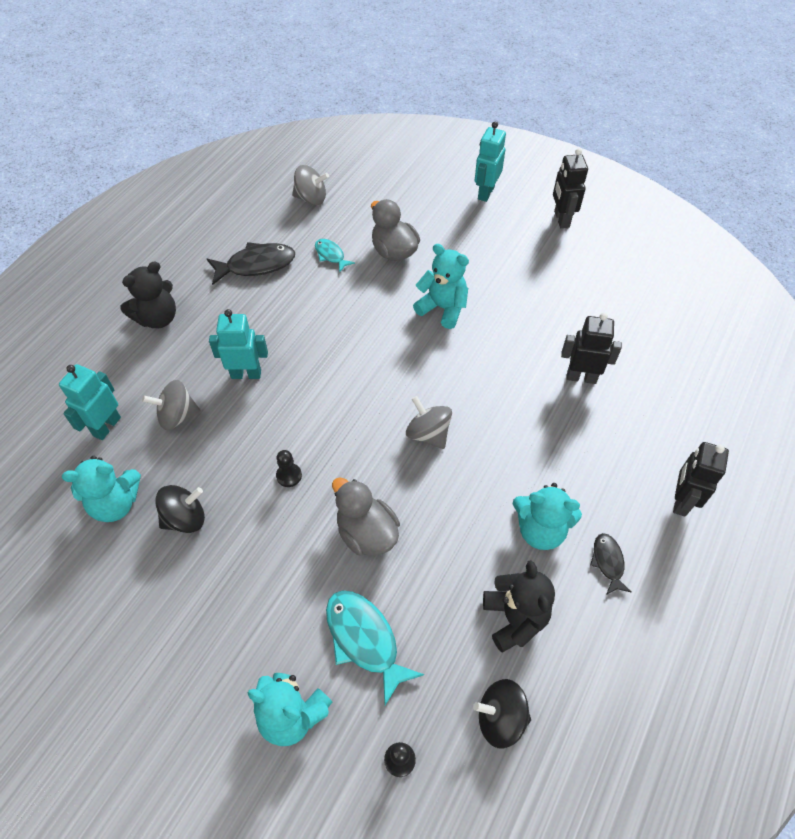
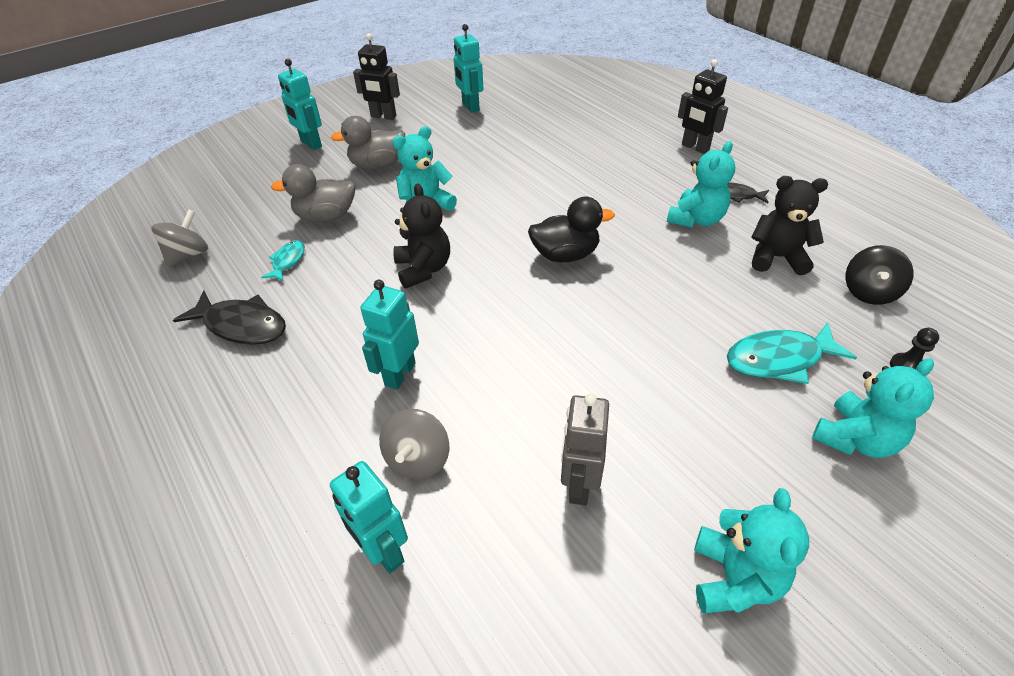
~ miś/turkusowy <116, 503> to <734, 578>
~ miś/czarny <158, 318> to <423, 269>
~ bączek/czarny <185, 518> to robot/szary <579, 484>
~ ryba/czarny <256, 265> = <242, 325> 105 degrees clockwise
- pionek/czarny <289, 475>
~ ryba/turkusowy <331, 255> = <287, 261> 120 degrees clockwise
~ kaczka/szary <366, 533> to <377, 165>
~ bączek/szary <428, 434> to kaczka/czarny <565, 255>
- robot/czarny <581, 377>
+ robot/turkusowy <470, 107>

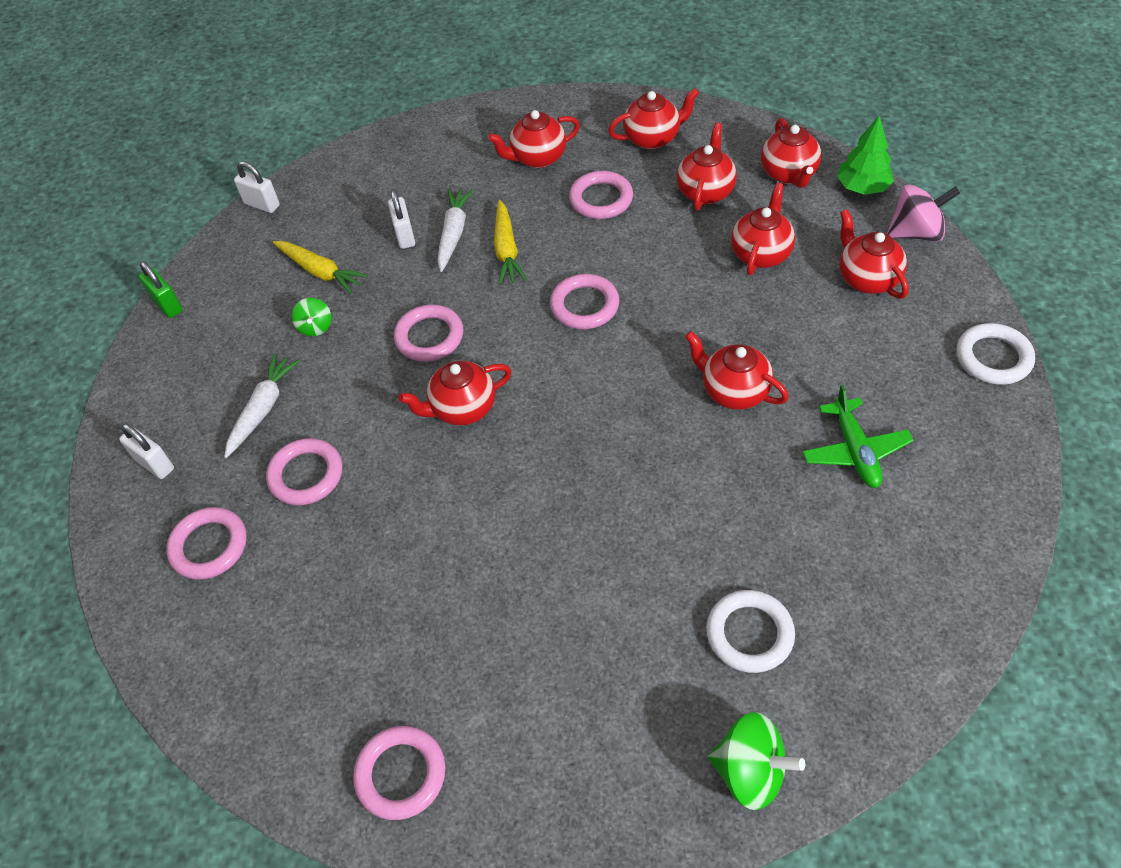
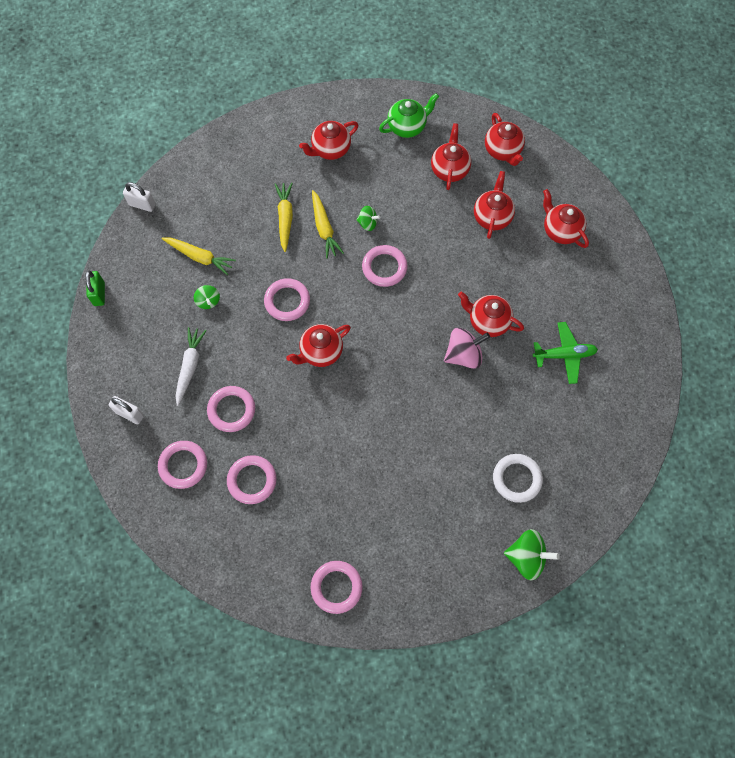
~ kłódka/zielony <167, 305> = <99, 294> 45 degrees clockwise
- kłódka/biały <405, 235>
~ marchewka/biały <453, 234> to marchewka/żółty <285, 218>
~ pierścień/różowy <601, 199> to <252, 480>
~ imbryk/czerwony <653, 138> to imbryk/zielony <407, 126>
~ samolot/zielony <855, 450> = <564, 355> 75 degrees counterclockwise
- drzewko/zielony <862, 187>
~ bączek/różowy <915, 233> to <463, 355>
- pierścień/biały <993, 358>
+ bączek/zielony <368, 223>

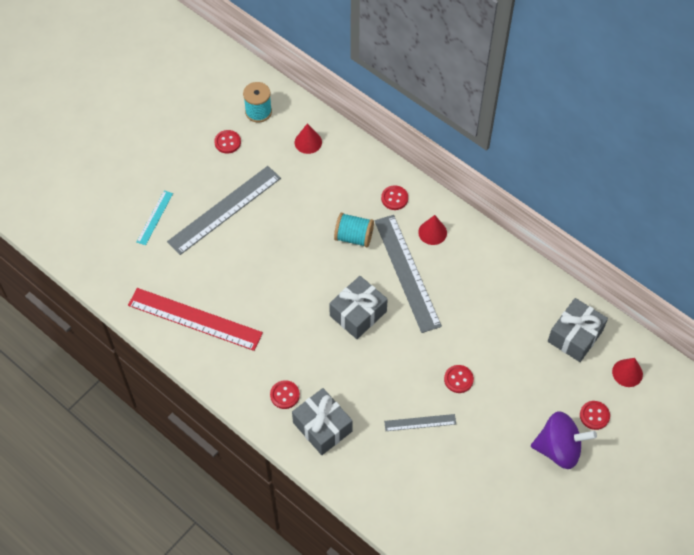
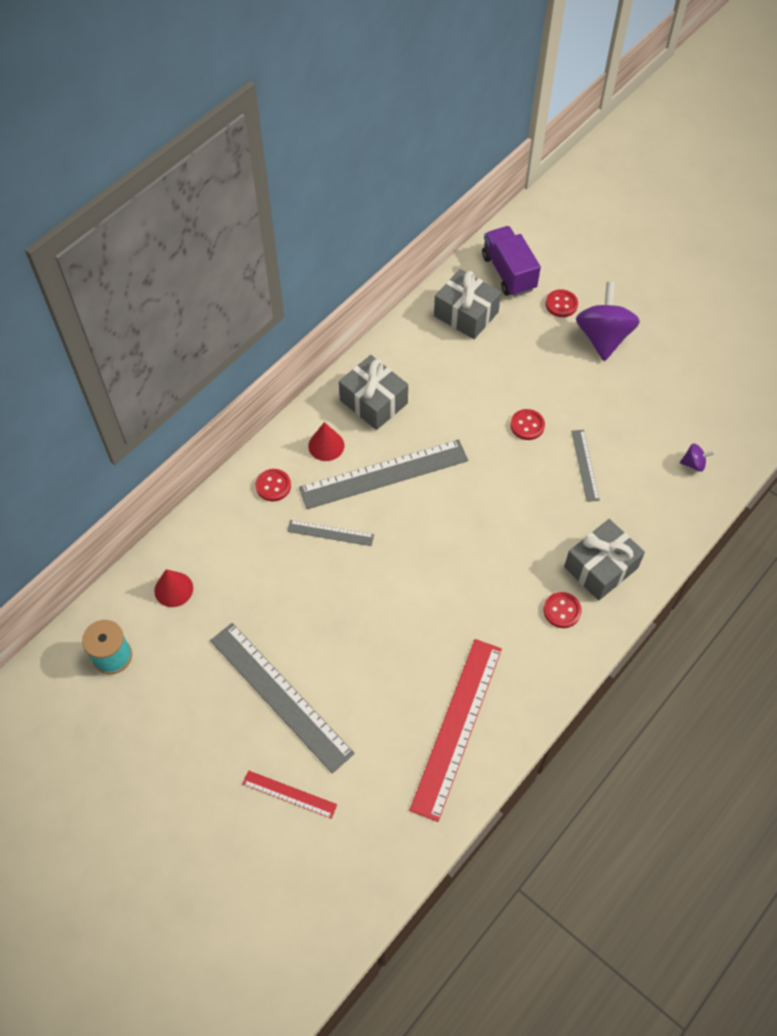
~ linijka/turkusowy <154, 217> to linijka/czerwony <289, 794>
- guzik/czerwony <227, 142>
~ prezent/szary <358, 313> to <373, 402>
~ szpulka/turkusowy <353, 237> to linijka/szary <330, 533>
~ stożek/czerwony <627, 373> to ciężarówka/fioletowy <508, 272>
+ bączek/fioletowy <693, 464>

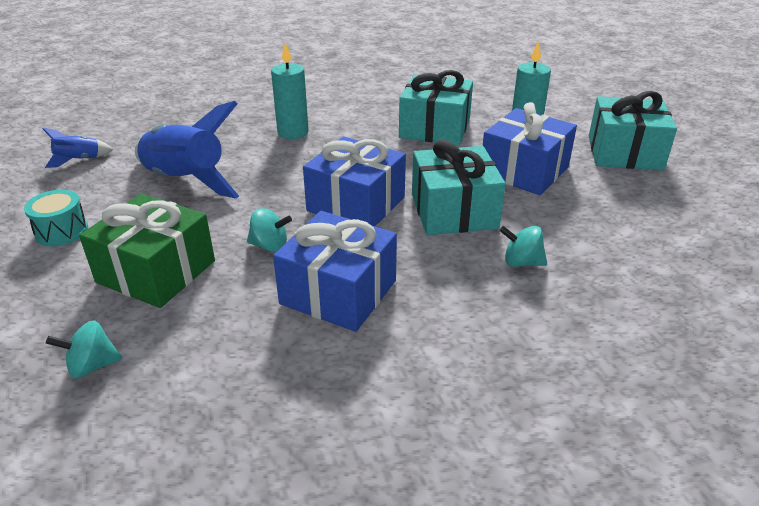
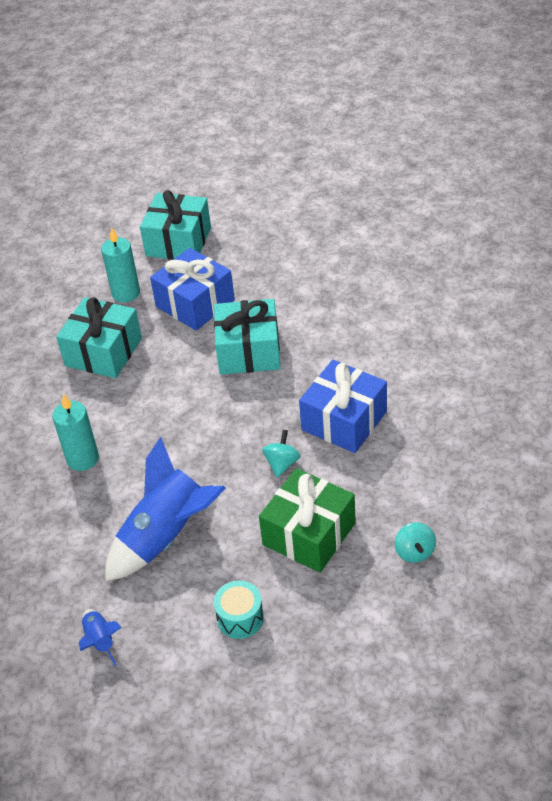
- prezent/niebieski <356, 204>
- bączek/turkusowy <521, 262>

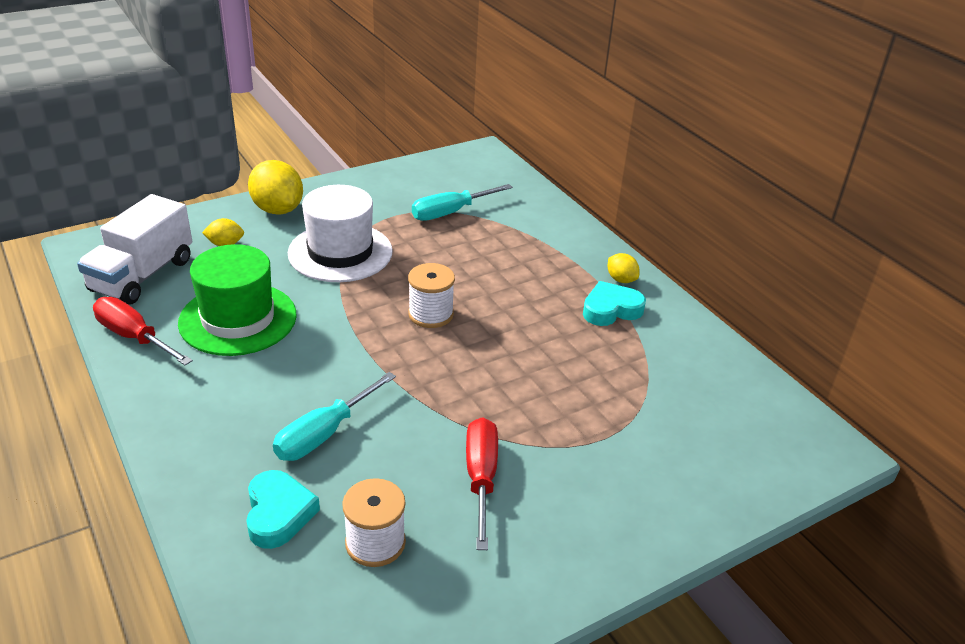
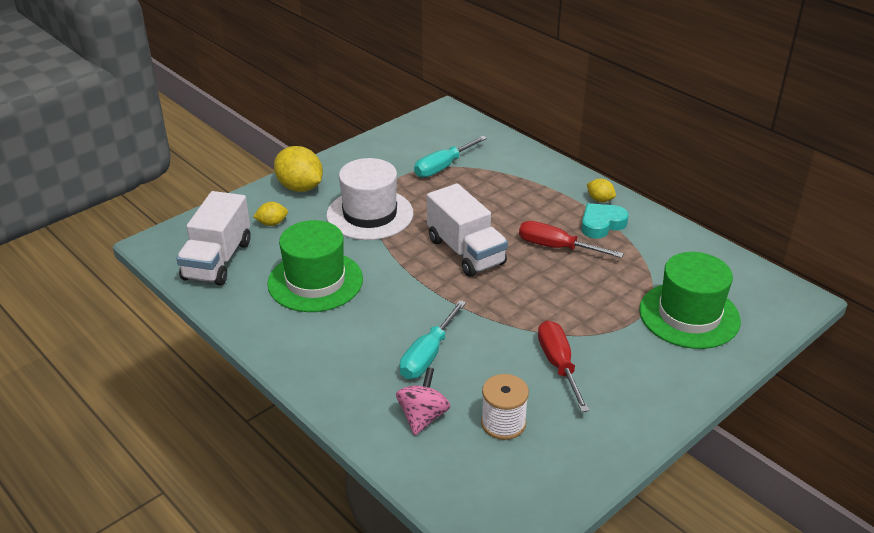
~ śrubokręt/czerwony <134, 337> to <557, 247>
~ serce/turkusowy <278, 513> to bączek/różowy <423, 417>
~ szpulka/biały <430, 314> to ciężarówka/biały <465, 252>
+ kapelusz/zielony <689, 315>

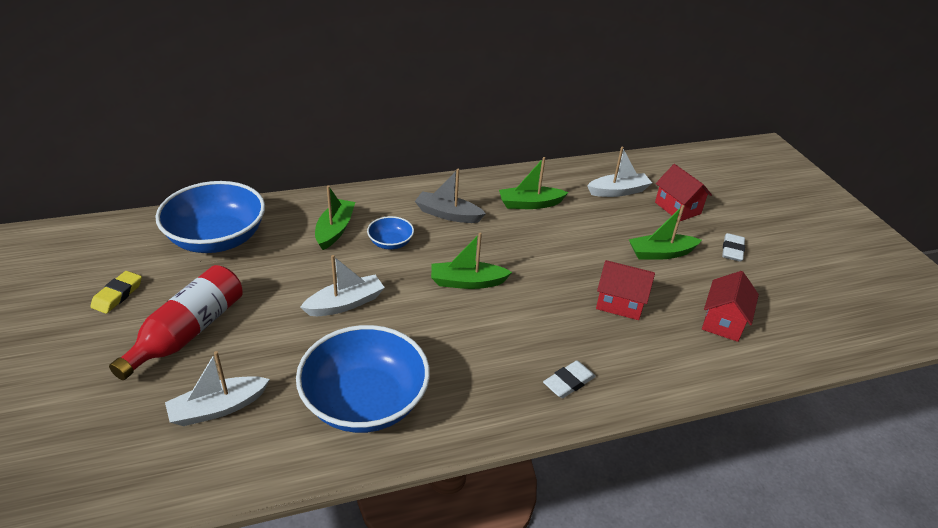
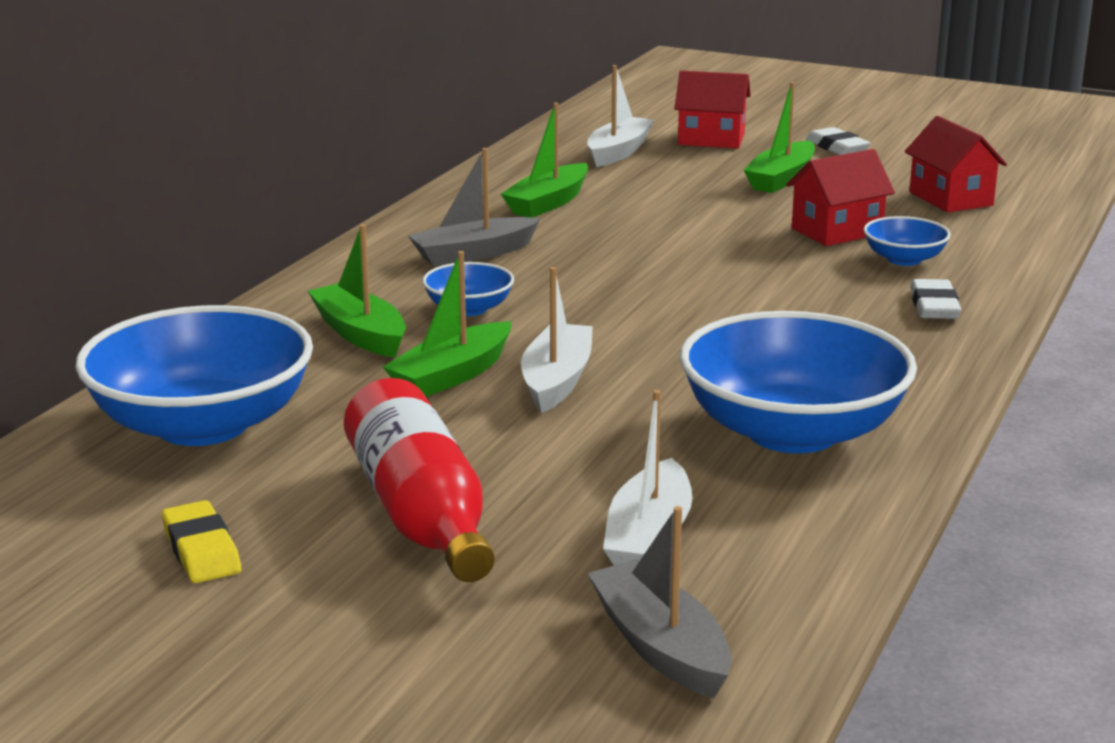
~ łódka/zielony <467, 282> to <452, 375>
+ łódka/szary <660, 646>
+ miska/niebieski <904, 259>

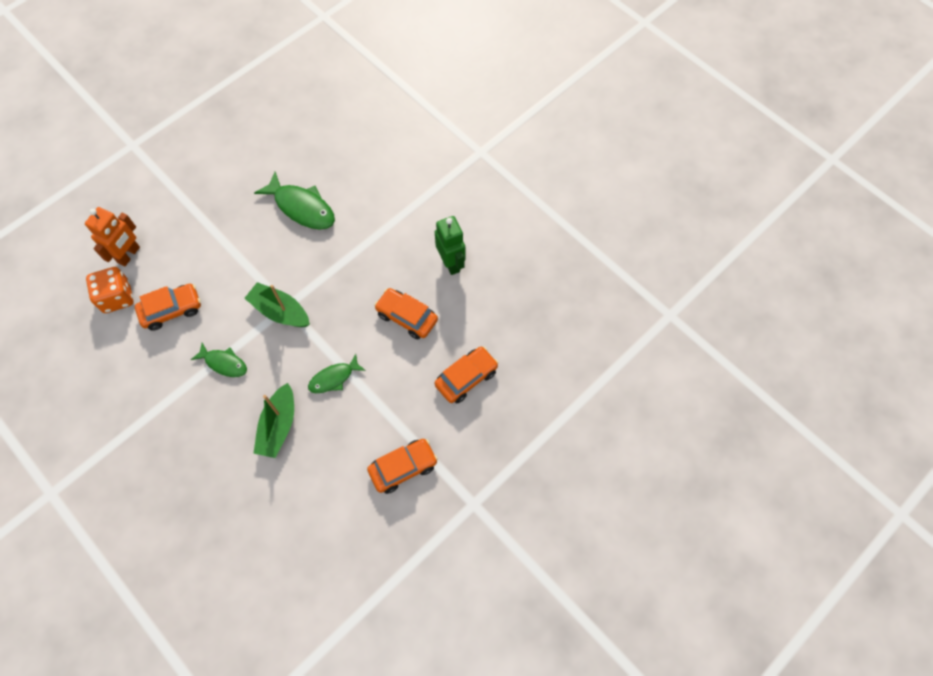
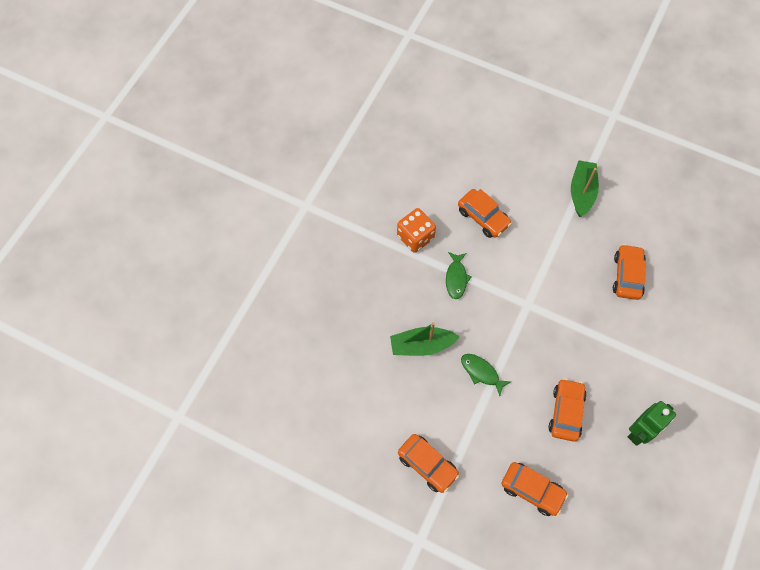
- robot/pomarańczowy <129, 255>
~ kostka do gry/pomarańczowy <117, 297> to <415, 237>
~ łódka/zielony <280, 311> to <582, 192>
~ ryba/zielony <302, 207> to samochód/pomarańczowy <627, 275>

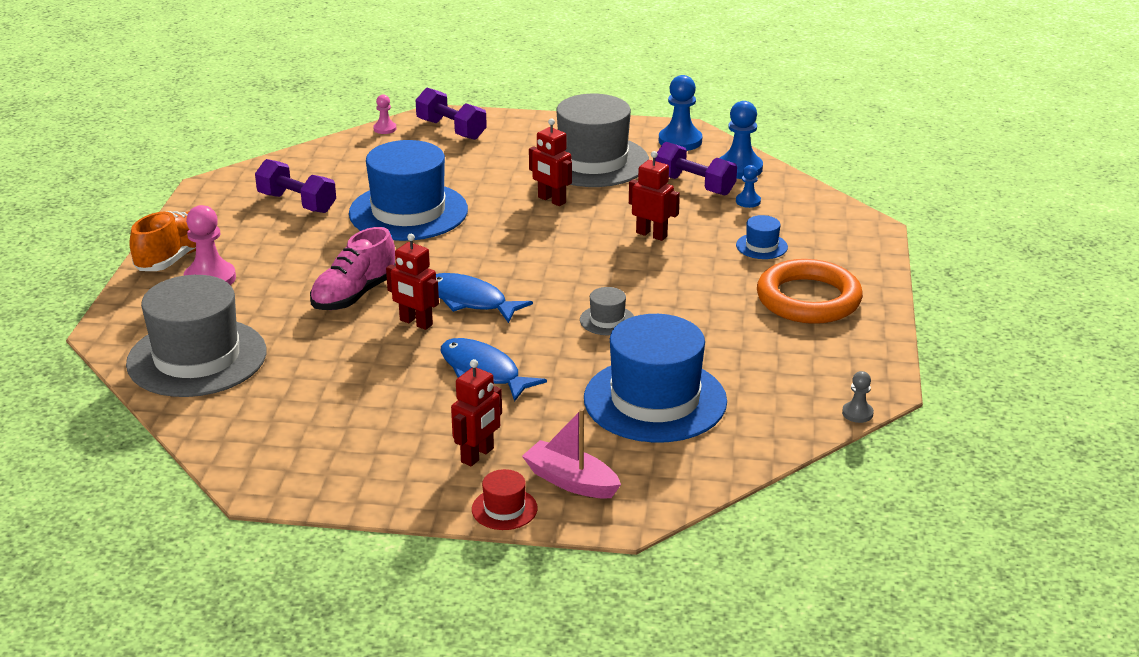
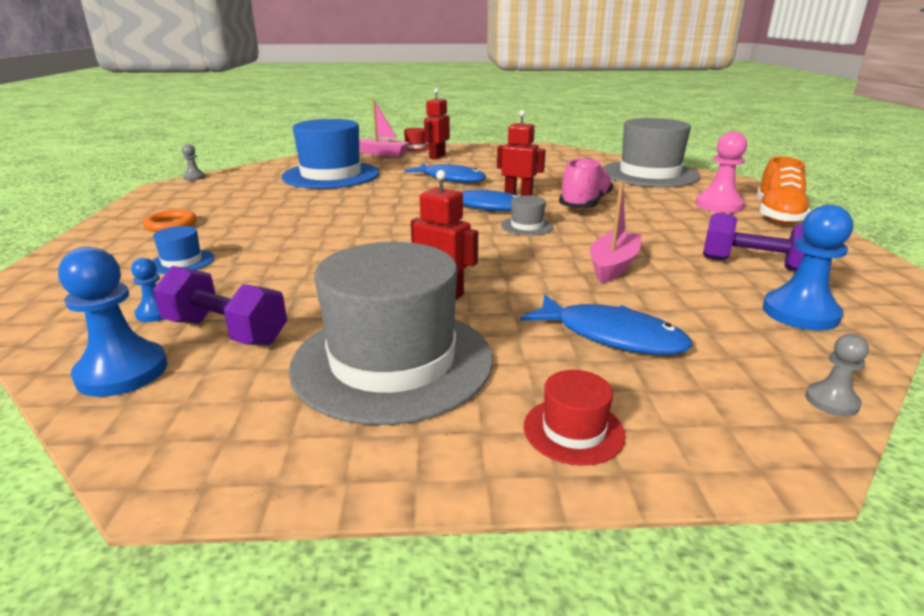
~ kapelusz/niebieski <408, 212> to łódka/różowy <613, 266>
~ pionek/różowy <385, 129> to pionek/szary <831, 401>
- hantel/fioletowy <451, 129>
~ kapelusz/szary <607, 320> to <527, 226>
- robot/czerwony <651, 234>
~ pionek/niebieski <680, 141> to <800, 313>
~ pierścień/pomarańczowy <808, 299> = <171, 225> x0.49
+ ryba/niebieski <611, 336>
+ kapelusz/czerwony <573, 430>

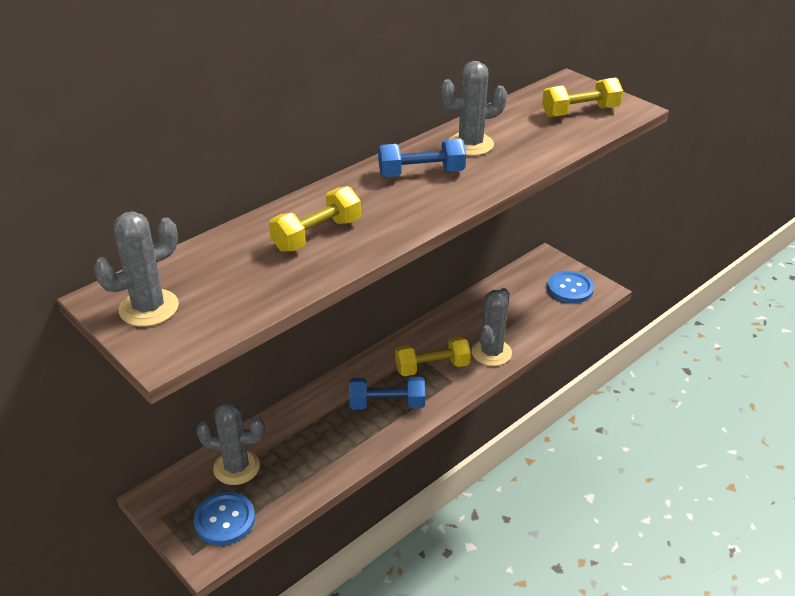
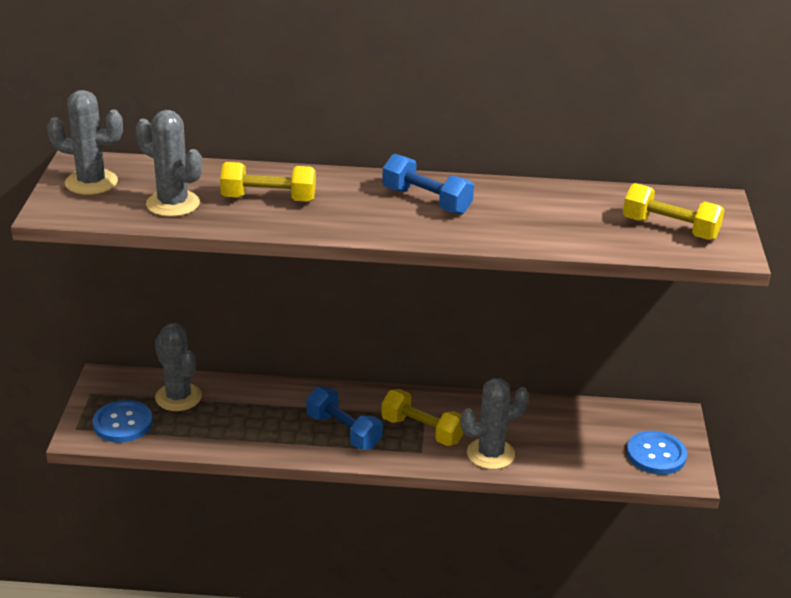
~ kaktus/szary <470, 144> to <173, 204>

